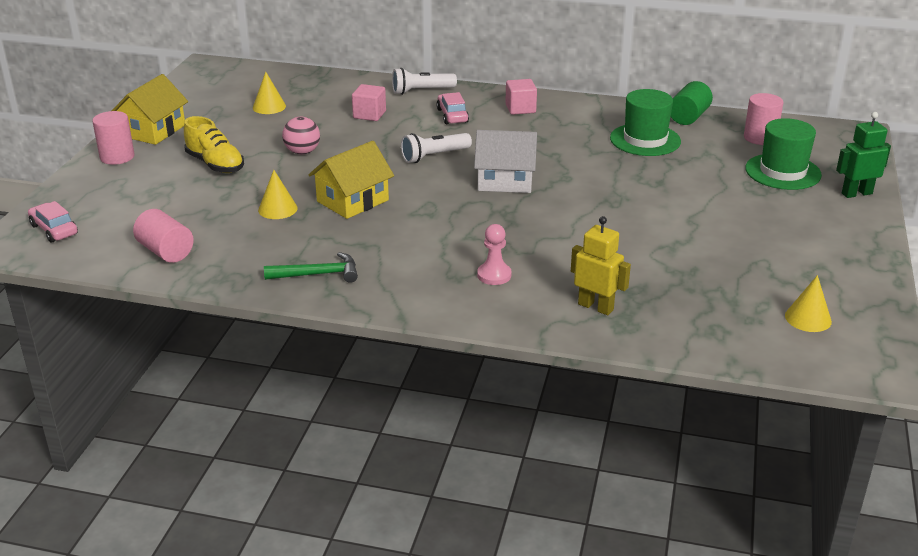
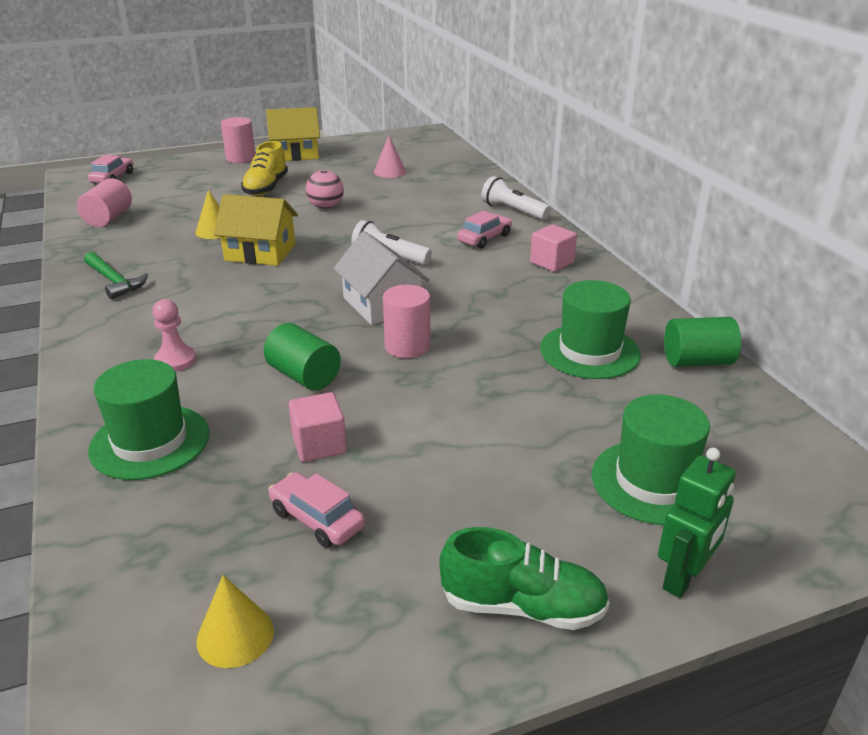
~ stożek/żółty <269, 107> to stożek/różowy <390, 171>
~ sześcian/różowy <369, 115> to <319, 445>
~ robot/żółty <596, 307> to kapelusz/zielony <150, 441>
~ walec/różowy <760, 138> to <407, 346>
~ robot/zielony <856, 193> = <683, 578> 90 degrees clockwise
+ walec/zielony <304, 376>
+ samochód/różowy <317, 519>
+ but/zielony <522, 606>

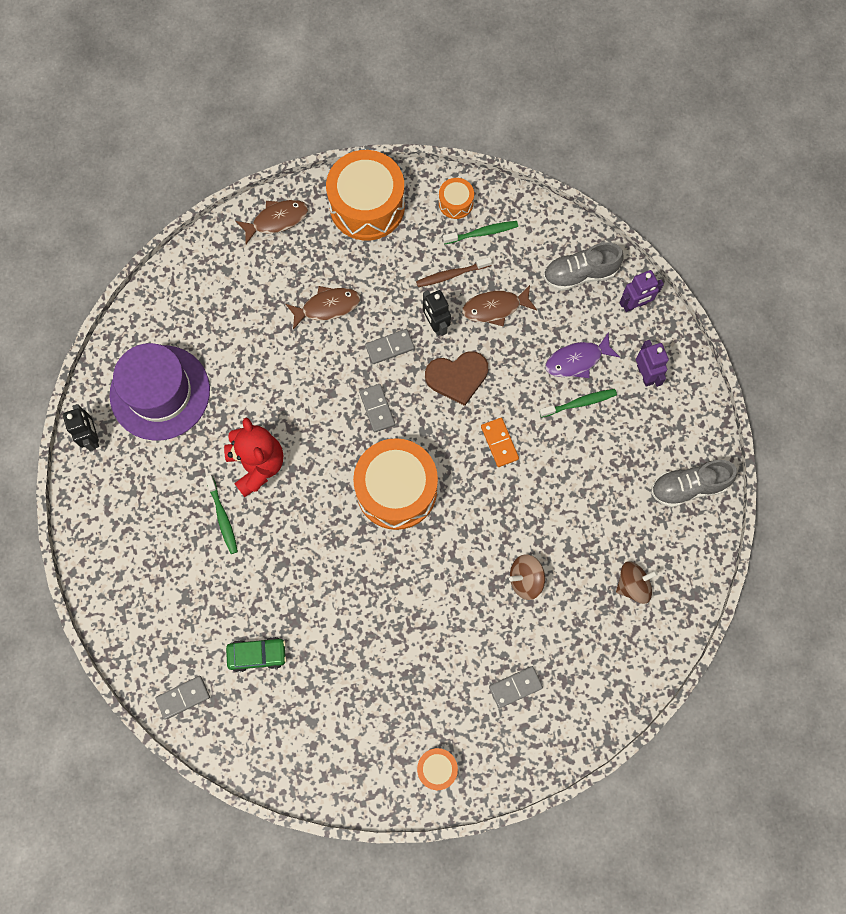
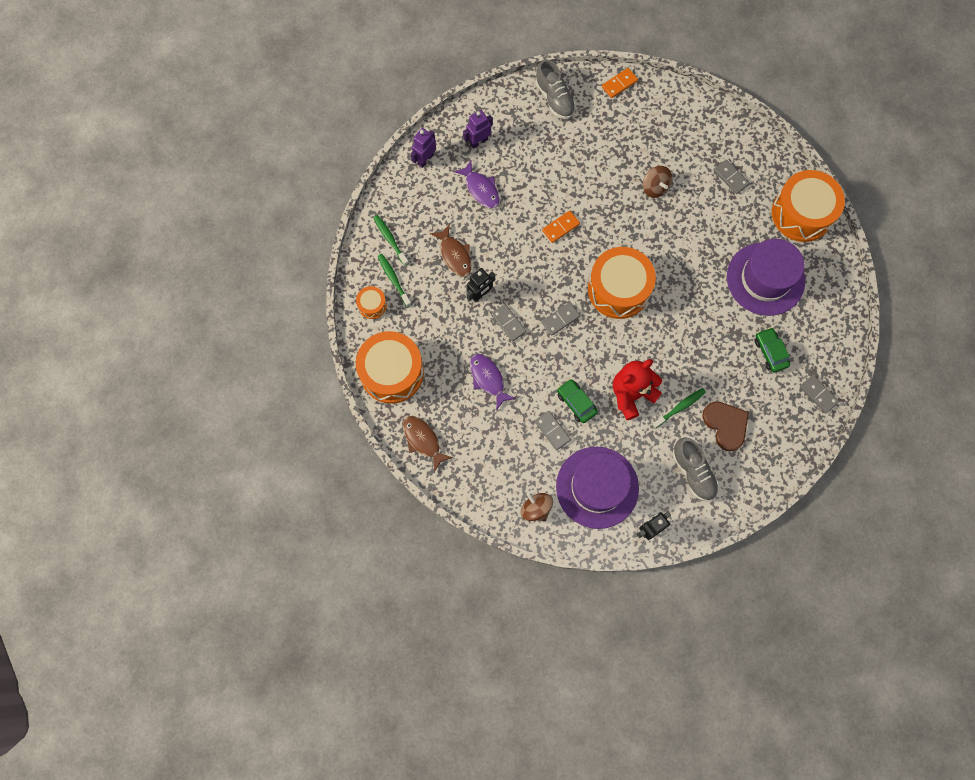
~ ryba/brązowy <327, 307> to ryba/fioletowy <488, 379>
- szczoteczka do zębów/brązowy <451, 275>
~ bęben/pomarańczowy <437, 768> = <802, 213> x2.17
~ serce/brązowy <457, 377> to <726, 425>
~ szczoteczka do zębów/zielony <579, 403> to <390, 239>
~ but/szary <579, 274> to <693, 472>
~ bączek/brązowy <633, 585> to <536, 509>
~ robot/fioletowy <634, 305> = <425, 159> 105 degrees counterclockwise
+ kostka domina/szary <552, 430>
+ samochód/zielony <576, 403>
+ kostka domina/pomarańczowy <619, 84>
+ kapelusz/fioletowy <765, 279>

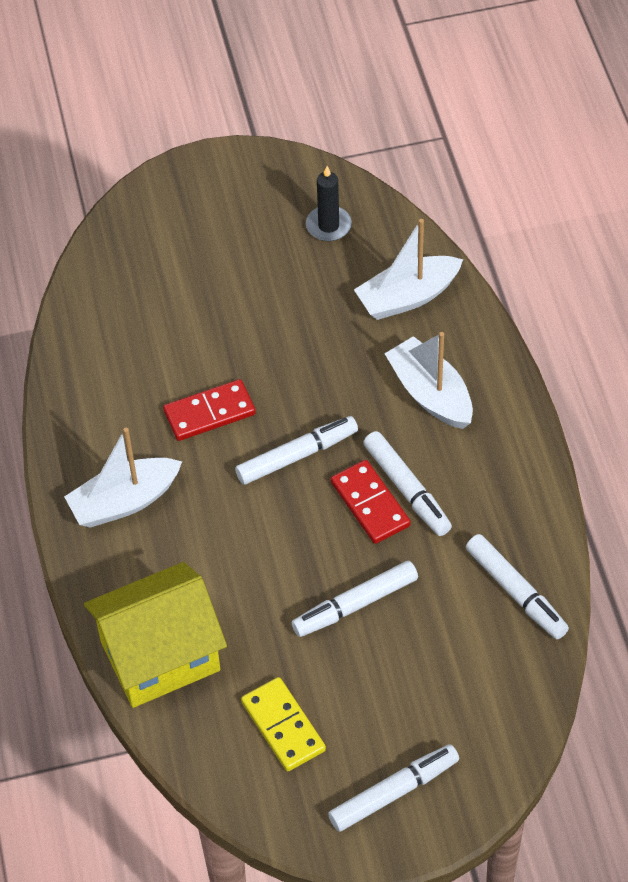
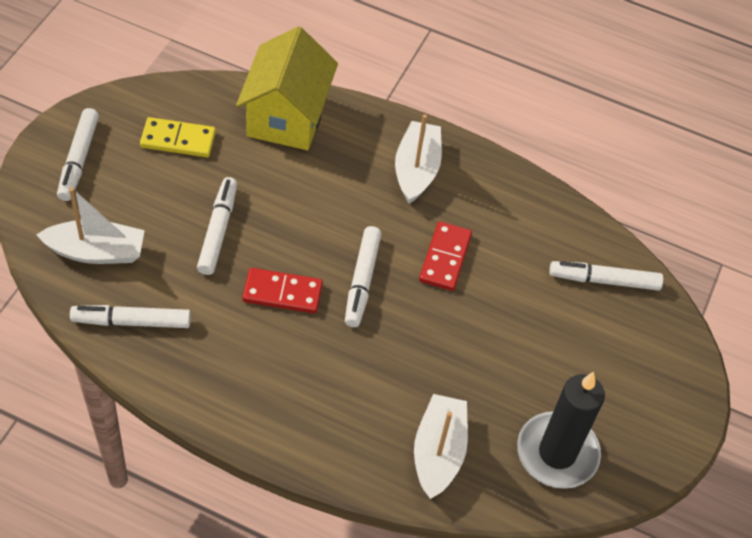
~ świeca/czarny <328, 225> = <557, 453> x1.82
~ flamaster/biały <407, 489> to <604, 280>
~ łódka/biały <430, 393> to <96, 252>

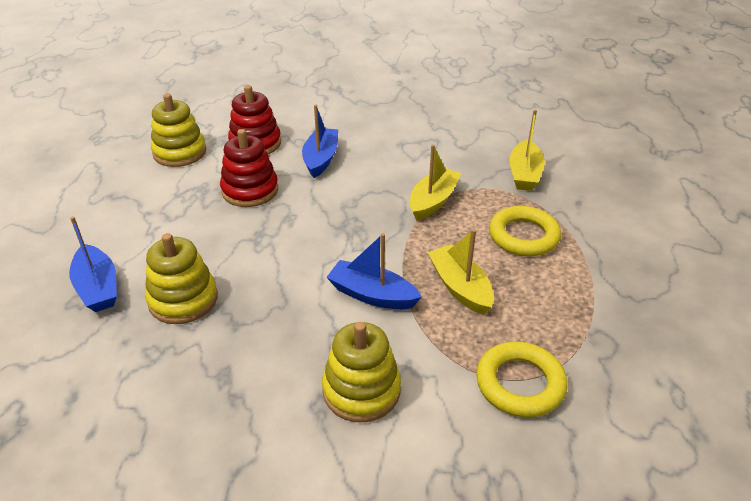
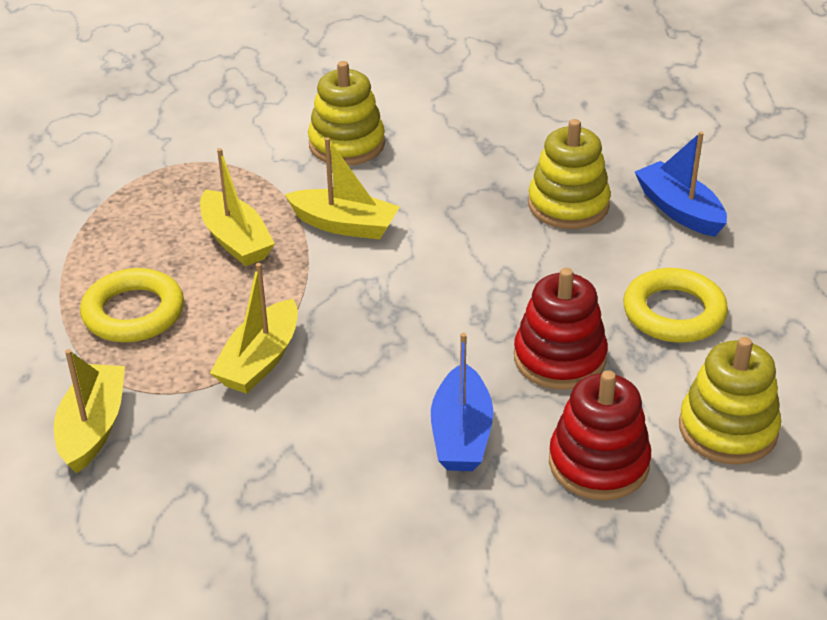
~ łódka/niebieski <372, 295> to łódka/żółty <344, 225>
~ pierścień/żółty <520, 383> to <674, 313>

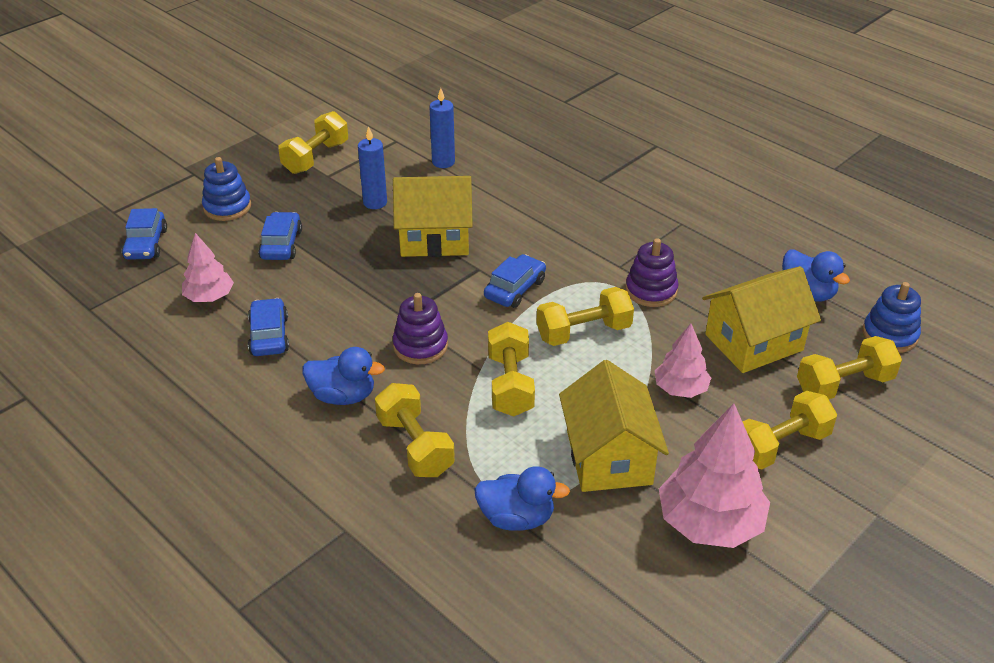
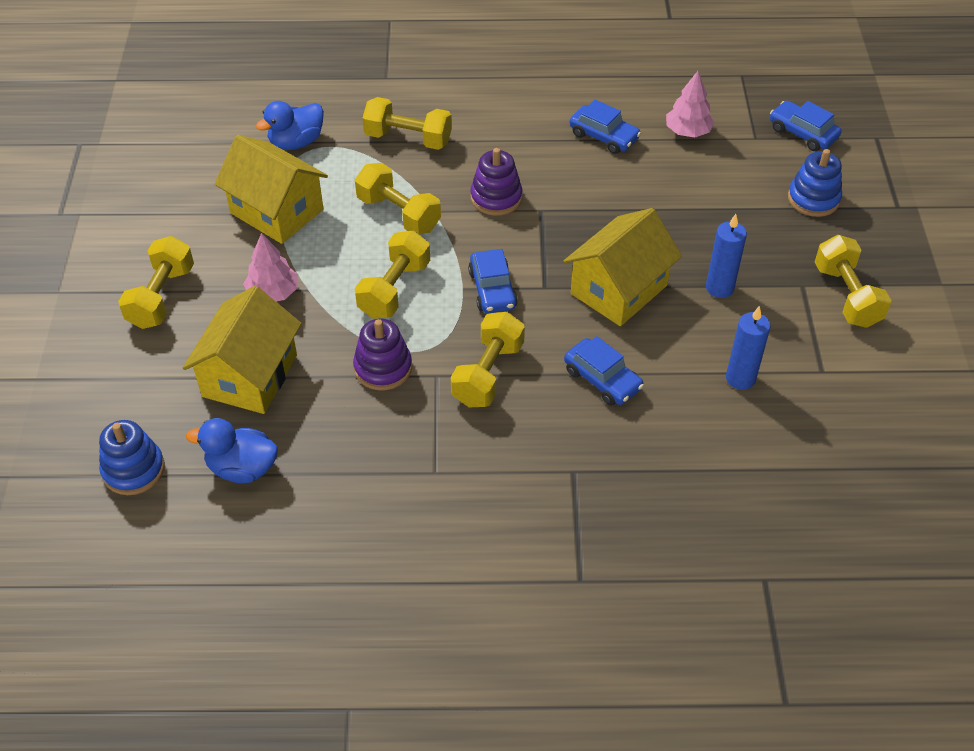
~ samochód/niebieski <281, 244> to <602, 379>
- kaczka/niebieski <343, 396>
- drzewko/różowy <710, 523>
~ hantel/żółty <844, 385> to <488, 374>

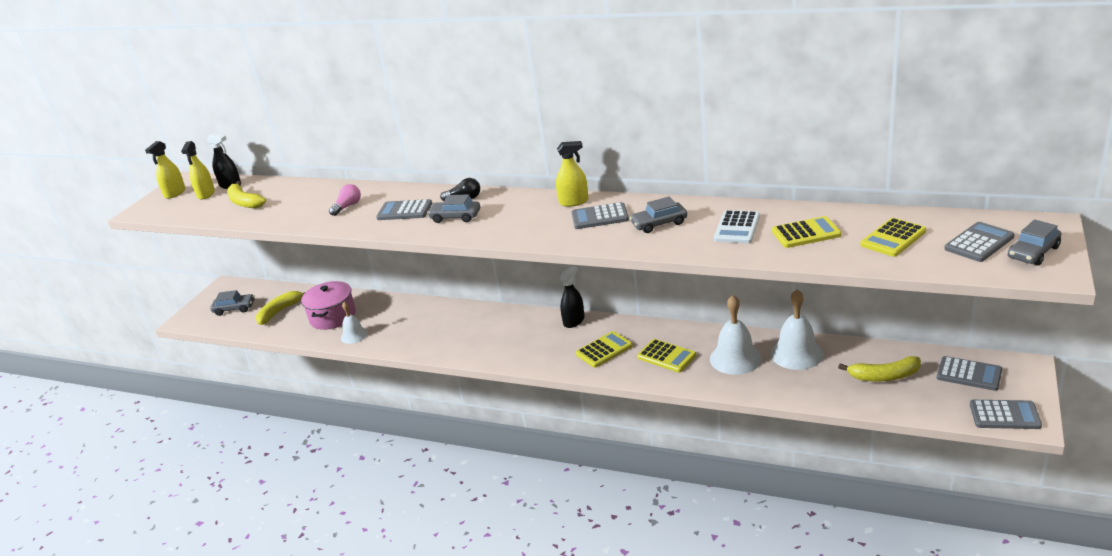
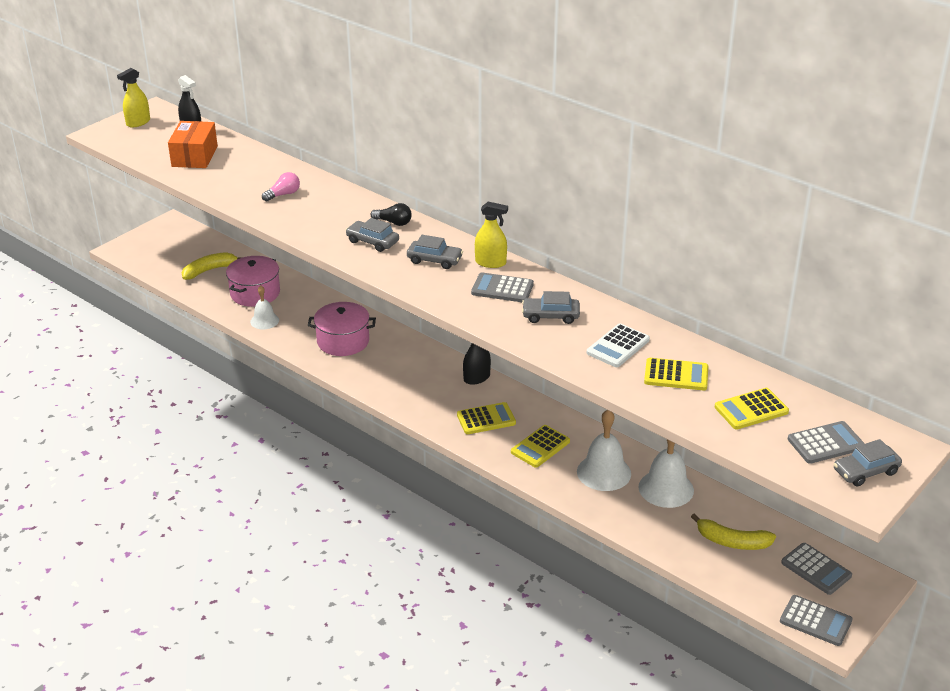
- spryskiwacz/żółty <206, 194>
~ samochód/szary <234, 308> to <434, 260>
~ banan/żółty <244, 202> to pudełko/pomarańczowy <194, 156>
- kalkulator/szary <404, 211>
~ kalkulator/żółty <666, 356> = <540, 447> 75 degrees clockwise
+ garnek/różowy <343, 341>

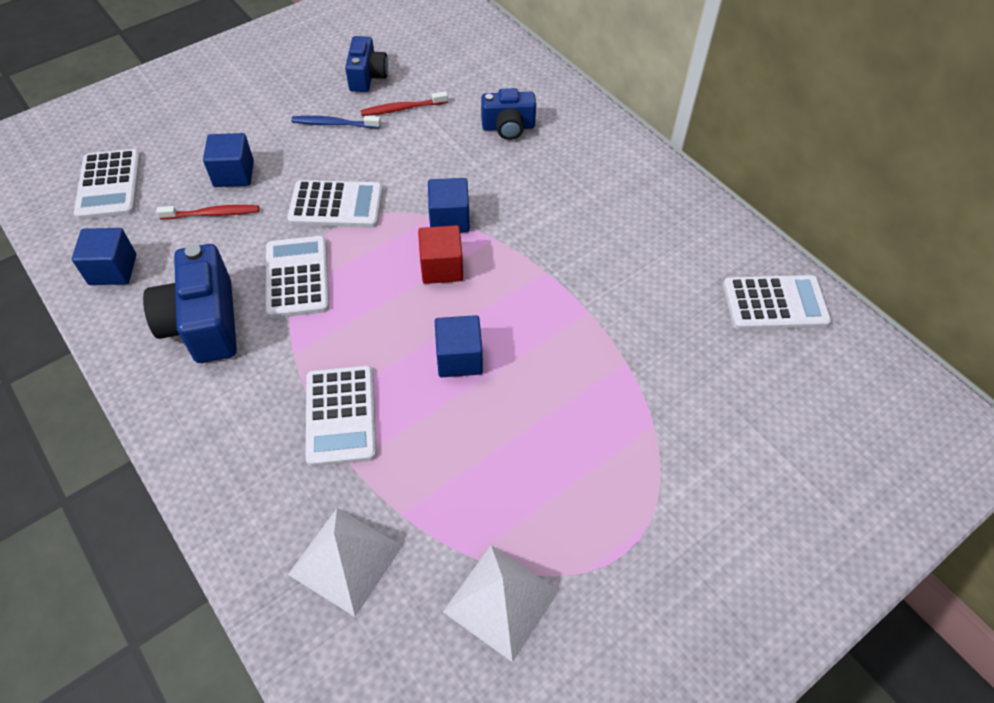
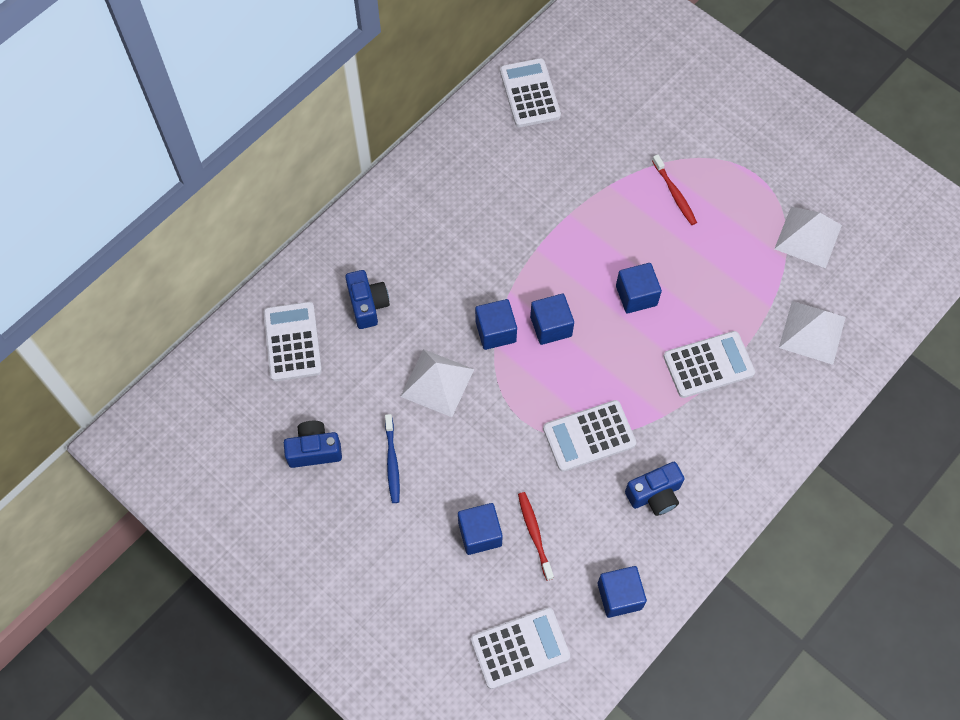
~ aparat fotograficzny/niebieski <204, 323> = <654, 494> x0.62
~ kalkulator/biały <336, 205> to <292, 342>
~ szczoteczka do zębów/czerwony <402, 108> to <674, 194>
~ sześcian/czerwony <441, 267> to sześcian/niebieski <551, 326>
+ piramida/biały <437, 383>

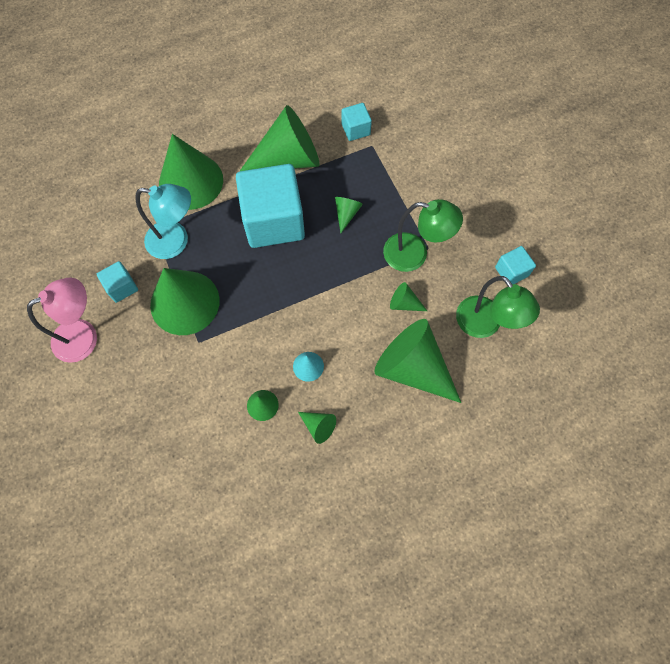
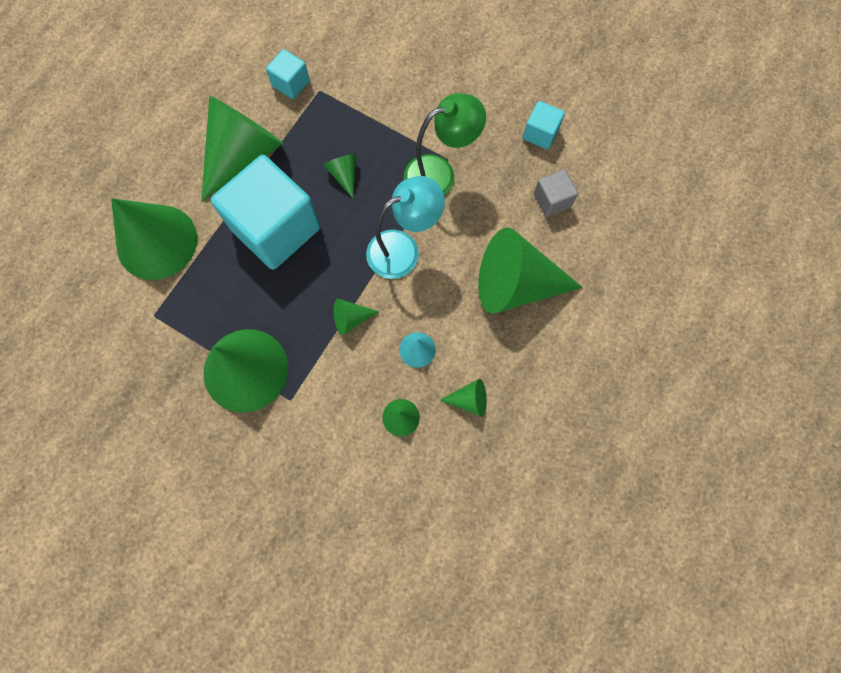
- lampka/różowy <84, 336>
- sześcian/turkusowy <122, 287>
~ lampka/turkusowy <176, 241> to <403, 249>
~ stożek/zielony <404, 303> to <351, 319>
~ lampka/zielony <484, 325> to sześcian/szary <552, 200>

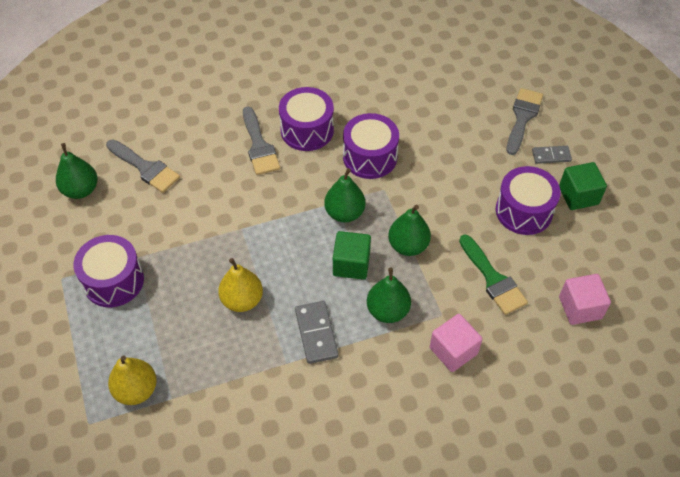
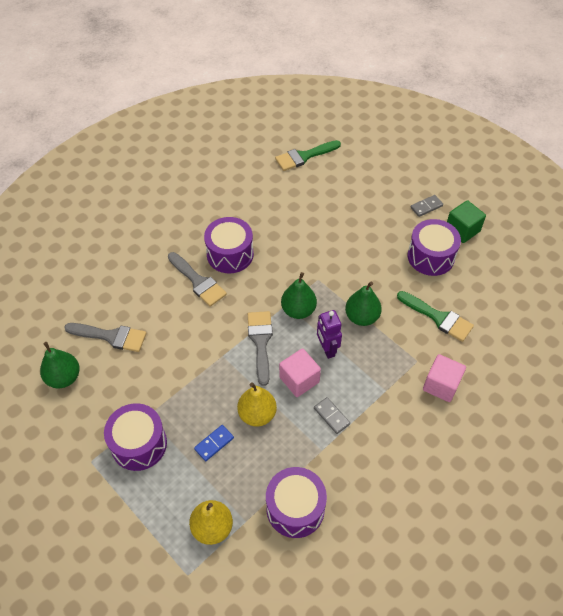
~ kostka domina/szary <316, 333> = <331, 416> x0.66
~ sześcian/zielony <351, 264> to robot/fioletowy <327, 349>
~ bęben/fioletowy <370, 157> to <295, 508>
- gruszka/zielony <388, 310>
~ pędzel/szary <522, 117> to <260, 342>
~ sześcian/różowy <580, 307> to <299, 380>
+ kostka domina/niebieski <214, 443>
+ pędzel/zielony <304, 156>

